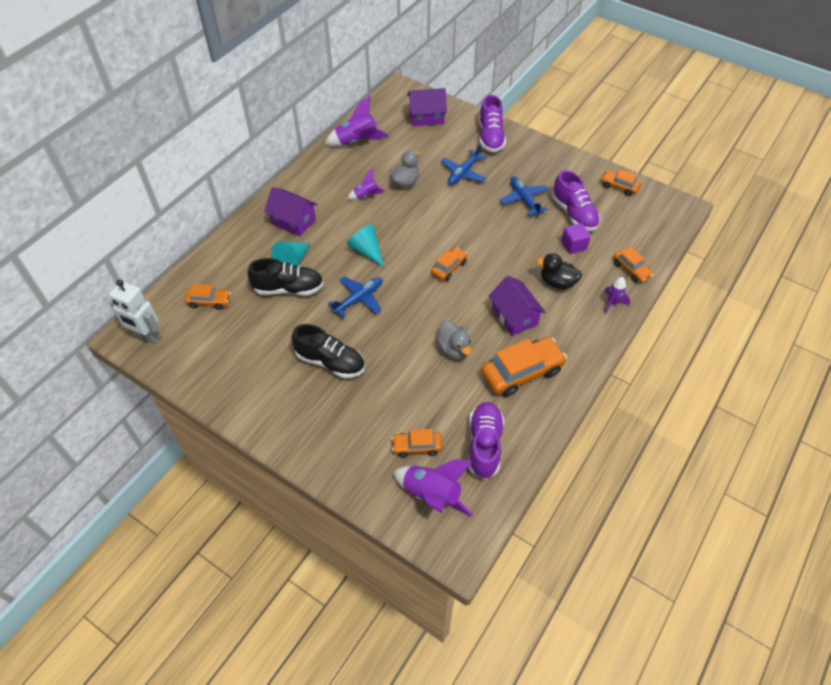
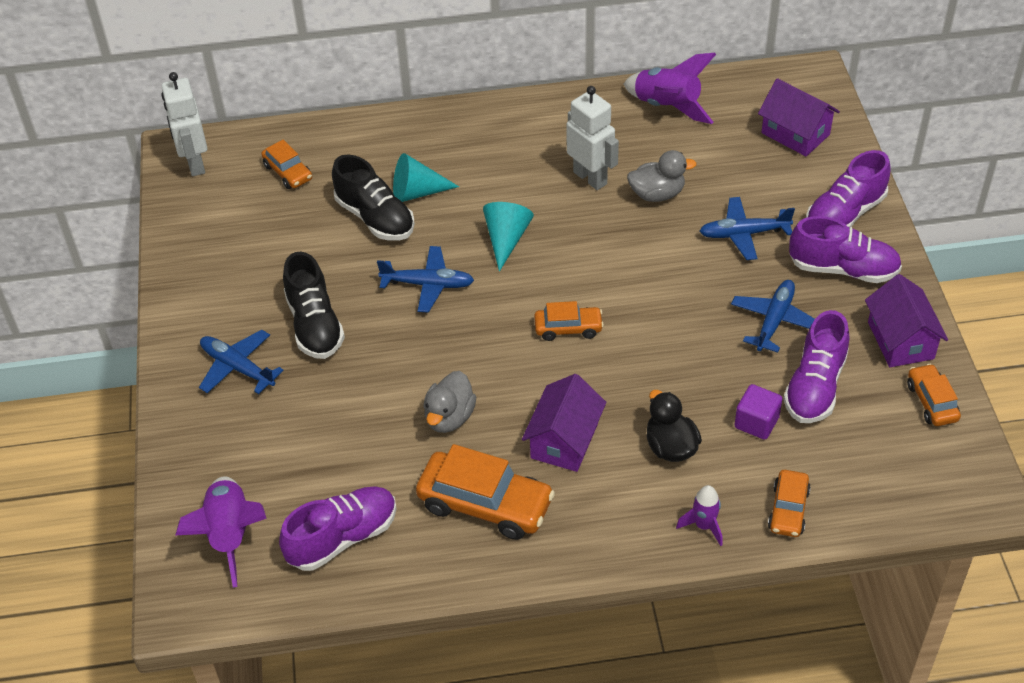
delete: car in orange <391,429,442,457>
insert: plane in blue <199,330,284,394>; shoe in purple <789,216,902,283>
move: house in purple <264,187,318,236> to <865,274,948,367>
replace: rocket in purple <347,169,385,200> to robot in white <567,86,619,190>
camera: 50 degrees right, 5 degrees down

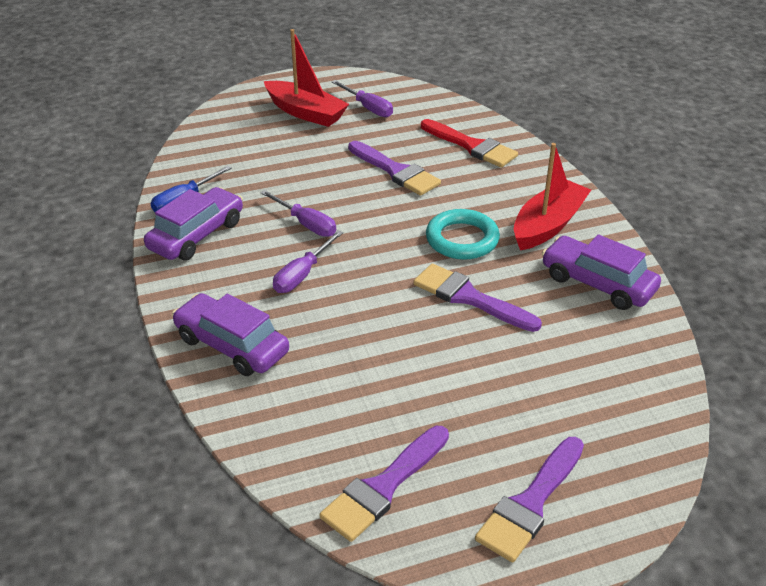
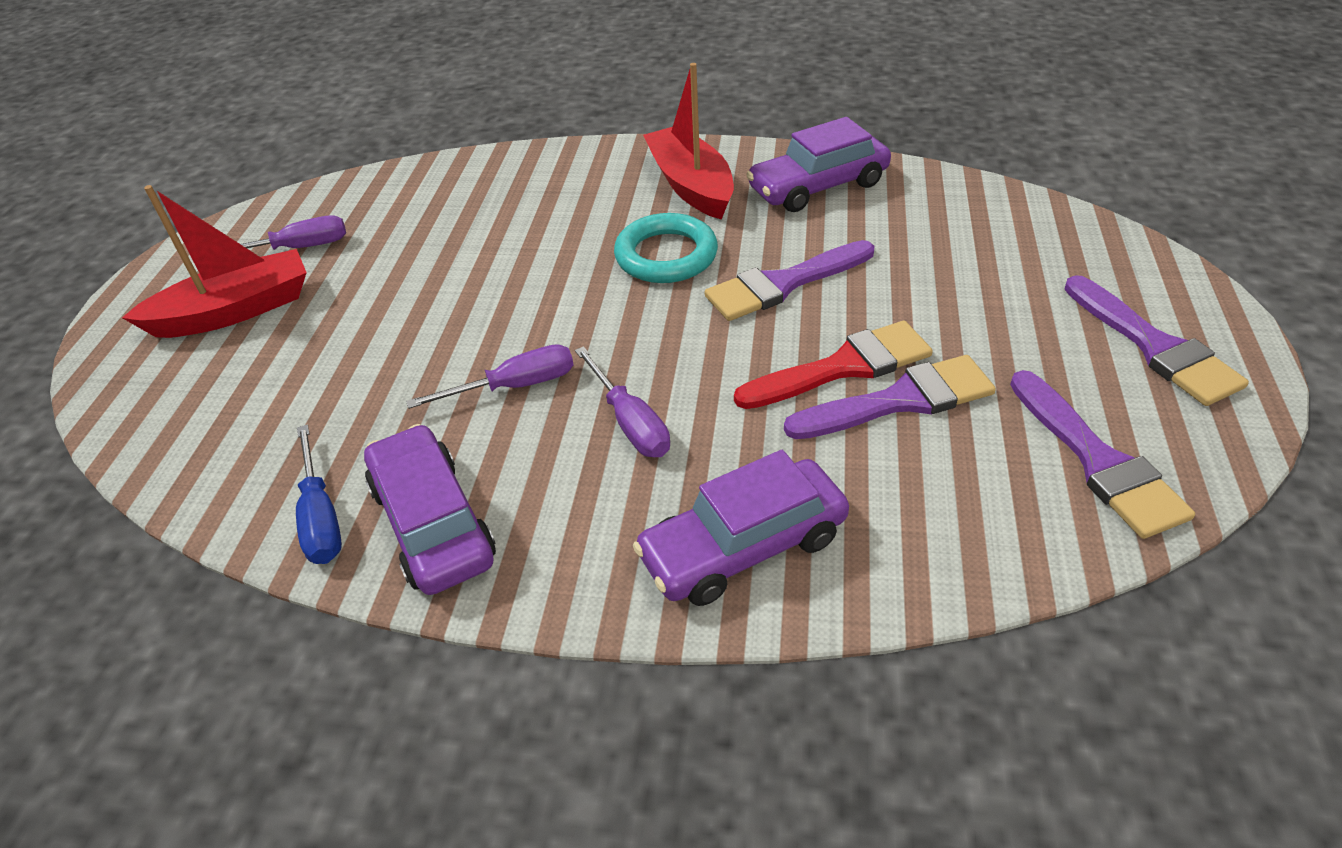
move: brush in purple <348,141,441,196> to <784,355,996,439>; brush in red <421,119,518,167> to <734,321,933,409>
camera: 60 degrees left, 5 degrees up

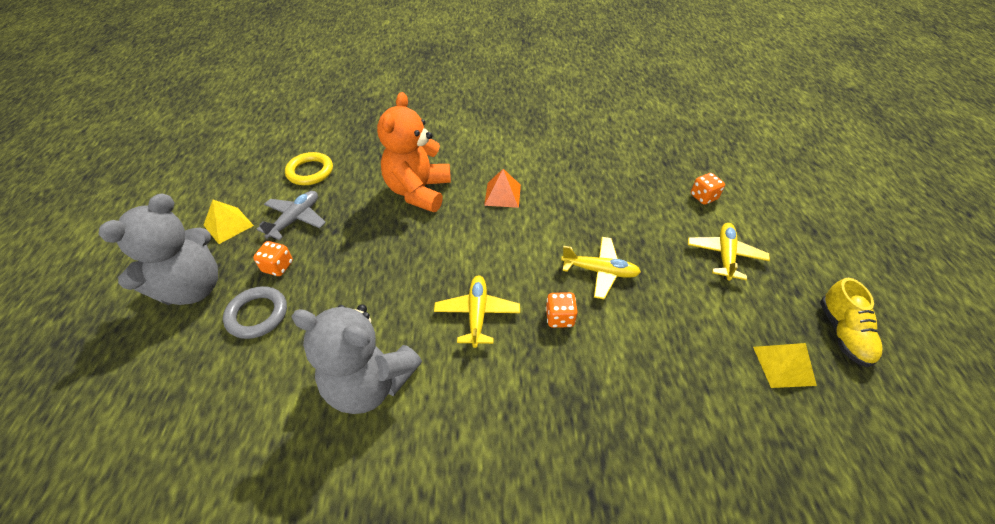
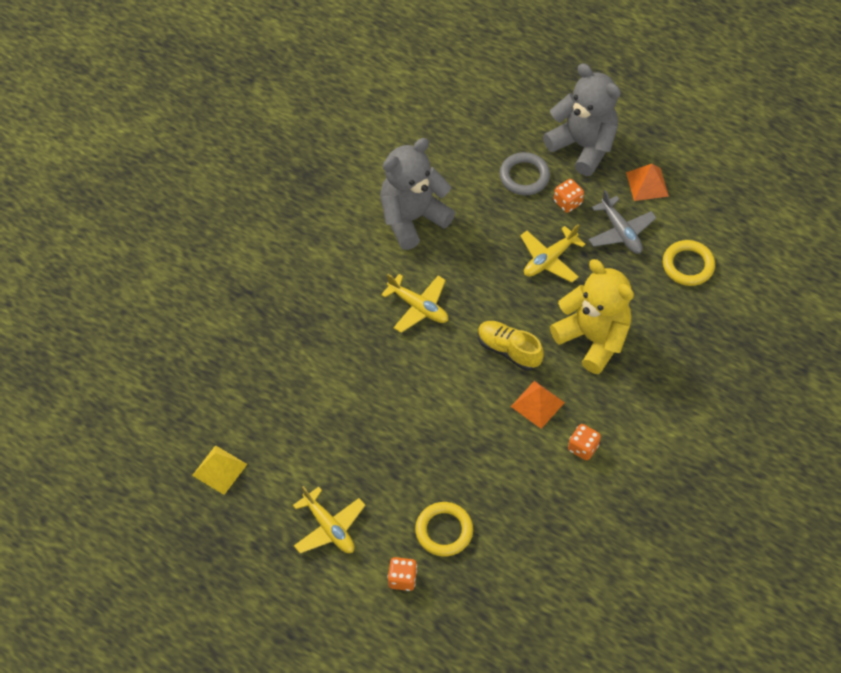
insert: ring in yellow <415,502,473,557>
move: dice in orange <546,292,578,328> to <568,424,601,461>; plane in yellow <561,237,641,299> to <520,224,586,282>; shoe in yellow <820,278,883,367> to <478,321,544,370>
recolor: pyramid in yellow <204,200,254,244> to pyramid in orange <626,164,669,201>; teddy bear in orange <377,92,451,212> to teddy bear in yellow <550,259,634,374>
rotate: teddy bear in grey <98,194,218,305> = <543,63,621,176> 150 degrees clockwise
camera: 125 degrees right, 10 degrees up

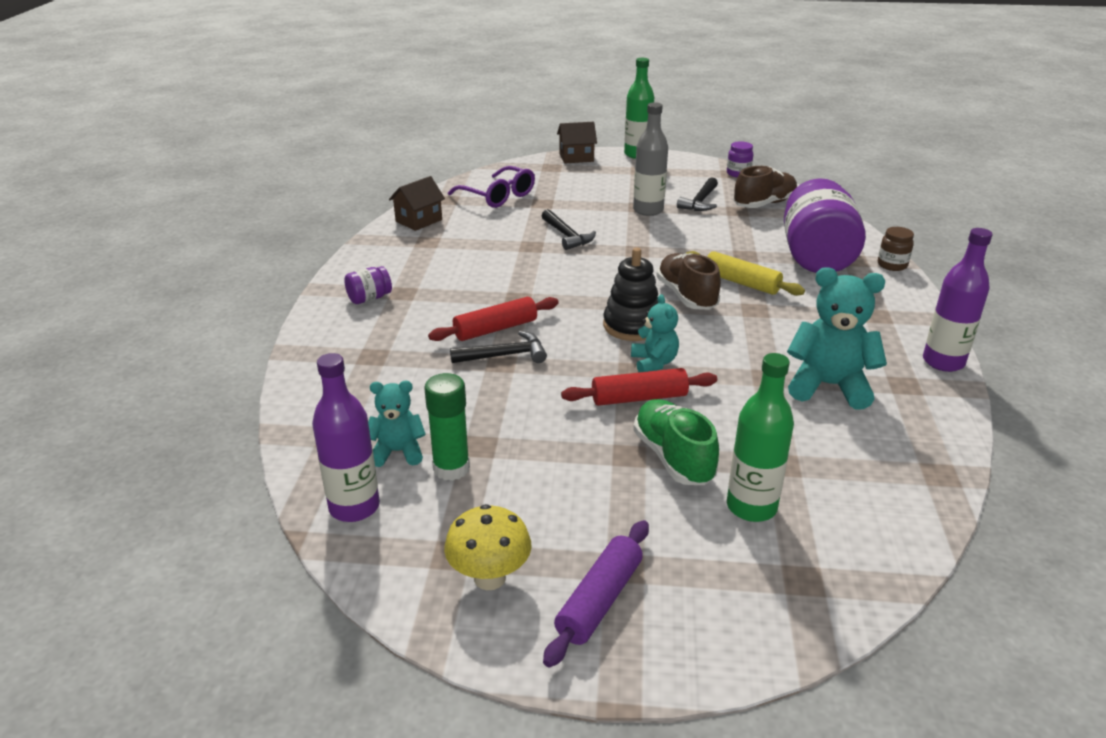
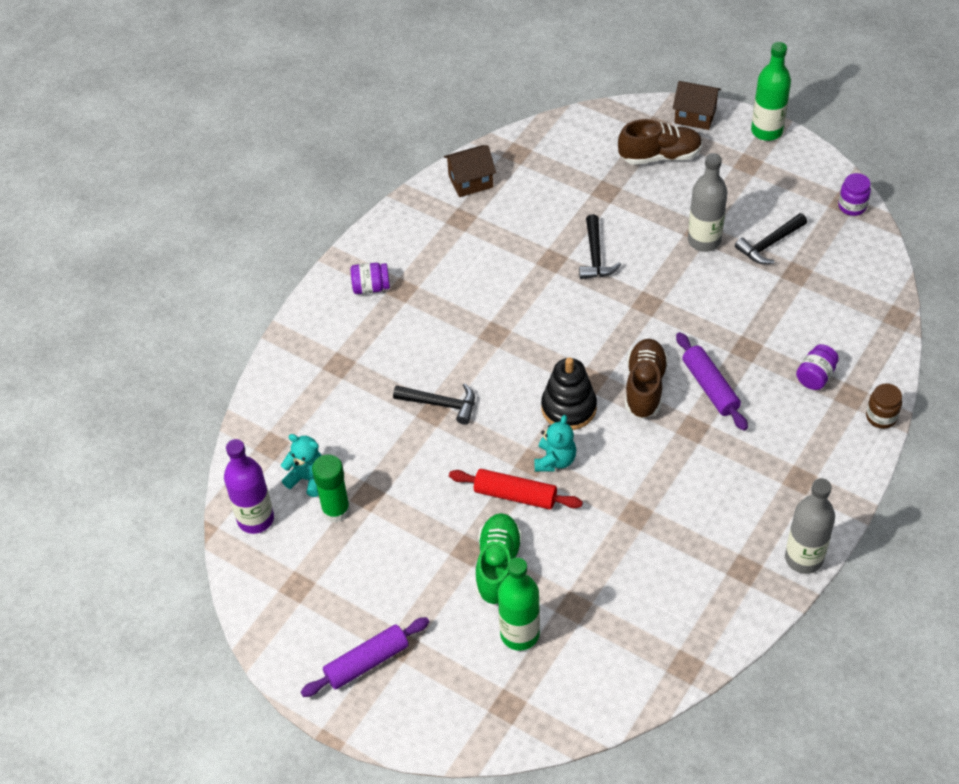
delete: rolling pin in red <428,297,559,341>; mushroom in yellow <444,504,531,590>; glasses in purple <448,166,535,208>; teddy bear in turquoise <787,267,887,409>
move: shoe in brown <733,166,797,208> to <618,119,703,165>
recolor: rolling pin in yellow <686,251,805,296> to rolling pin in purple <676,332,748,431>; bottle in purple <923,228,993,372> to bottle in grey <785,478,835,574>
resize: jar in purple <784,178,866,273> = <796,344,839,390> x0.42
camera: 30 degrees right, 20 degrees up

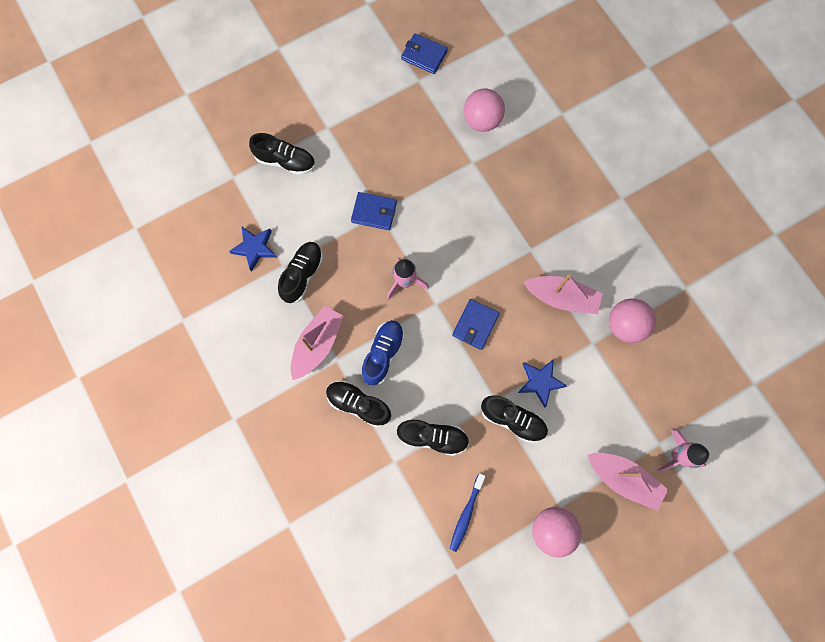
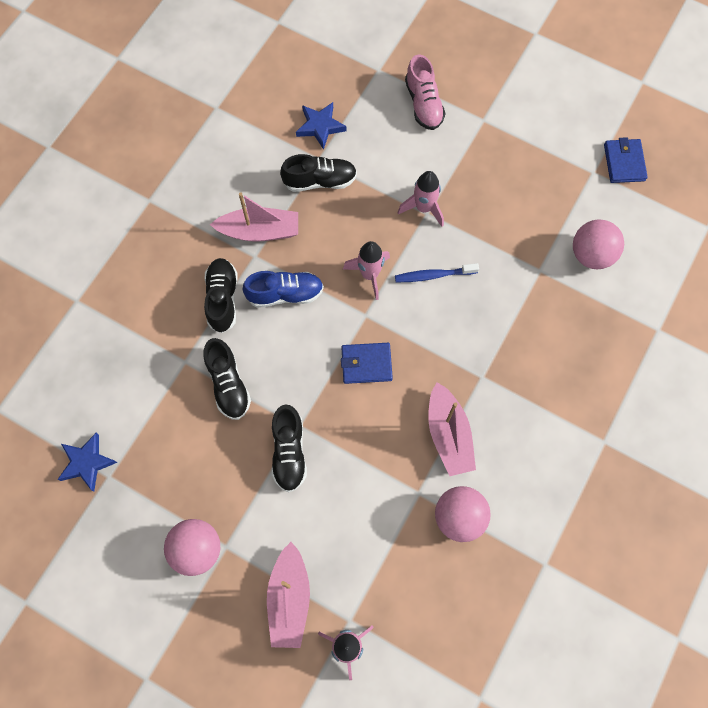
move: toothbrush in blue <450,473,486,552> to <395,263,479,282>; star in blue <518,359,567,407> to <58,433,117,491>
replace: wallet in blue <351,192,397,230> to rocket in pink <397,171,444,227>
recolor: shoe in black <249,133,315,175> to shoe in pink <405,55,445,130>
camera: 60 degrees right, 5 degrees down

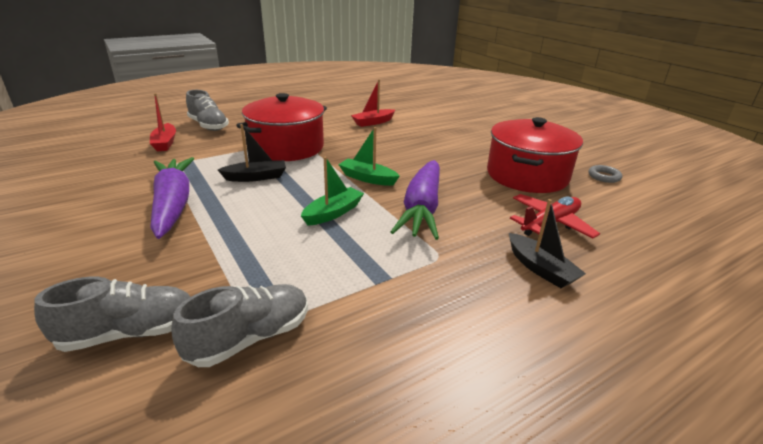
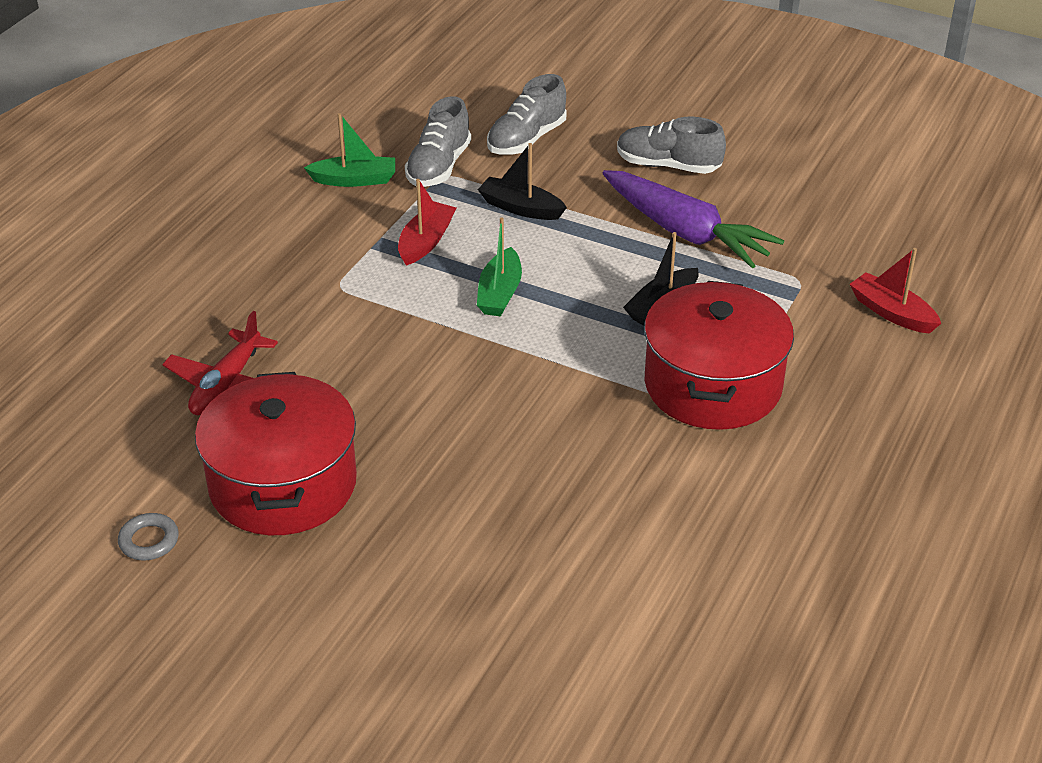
delete: carrot in purple <391,160,440,240>
move: shoe in grey <186,90,229,131> to <617,117,726,174>; boat in green <338,127,400,186> to <304,113,395,187>; boat in red <351,79,395,127> to <398,179,456,266>; boat in black <509,199,586,288> to <478,143,567,220>
camera: 150 degrees right, 10 degrees up

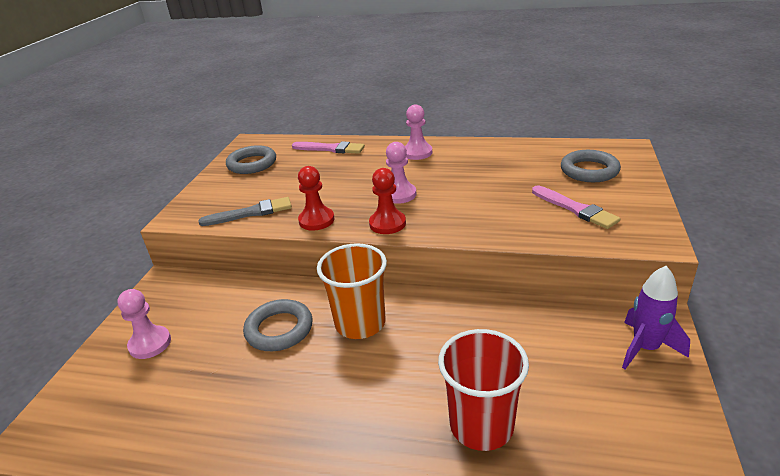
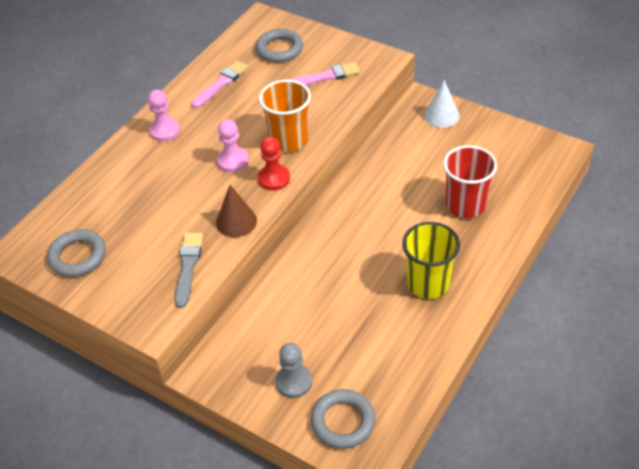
insert: cup in yellow <402,222,460,299>
move: ring in grey <243,299,313,351> to <311,389,376,449>; brush in pink <292,141,365,154> to <191,61,249,108>; cup in orange <317,243,387,339> to <259,80,311,152>
replace: pawn in red <298,166,334,230> to cone in brown <216,185,257,237>; rocket in purple <622,266,690,369> to cone in white <424,80,459,128>
recolor: pawn in pink <118,289,171,359> to pawn in grey <276,343,312,398>
camera: 70 degrees left, 15 degrees up

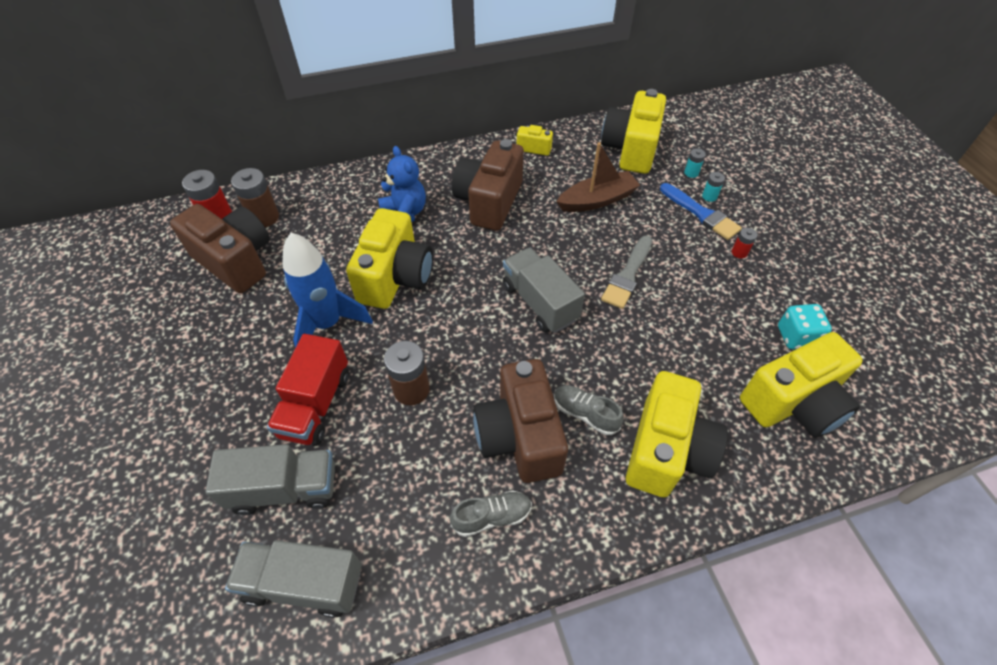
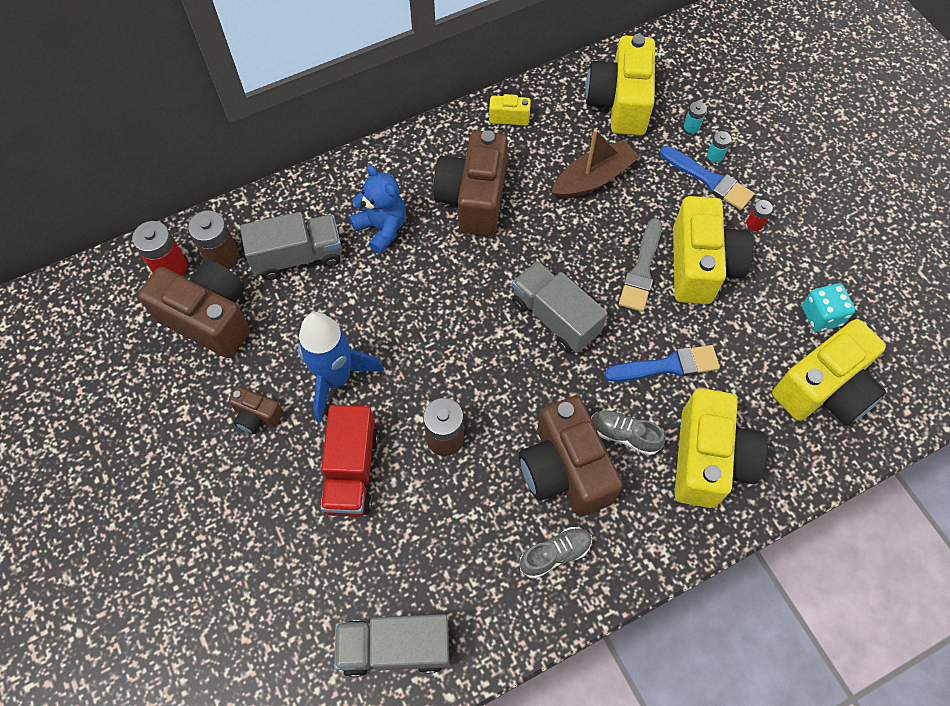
insert: camera in brown <229,386,283,434>; brush in blue <605,345,720,382>
move: truck in grey <205,444,335,515> to <240,212,342,280>; camera in yellow <346,208,433,309> to <673,196,754,304>
camera: 10 degrees left, 10 degrees up

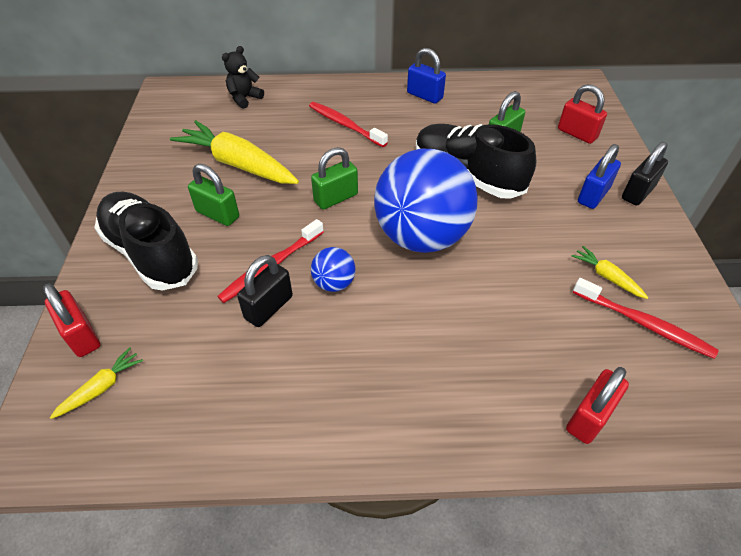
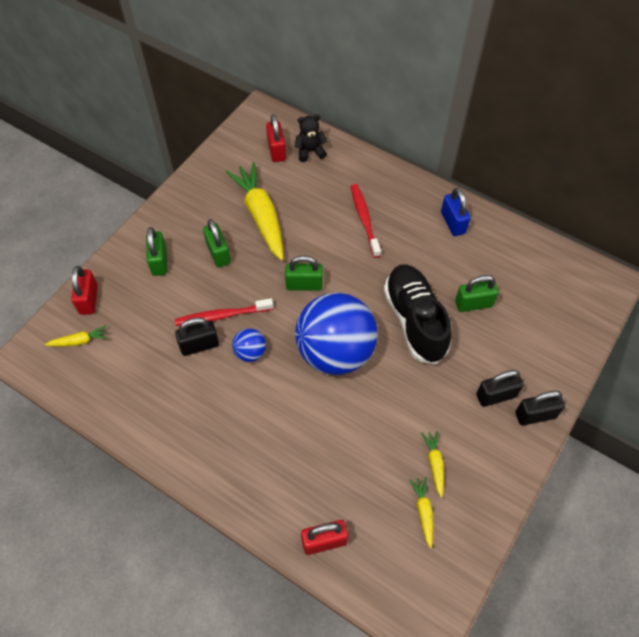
move: padlock in red <558,84,607,144> to <266,115,286,162>
replace: shoe in black <94,192,198,291> to padlock in green <146,227,167,276>; toothbrush in red <573,278,719,359> to carrot in yellow <410,477,433,548>
recolor: padlock in blue <578,144,621,209> to padlock in black <476,370,524,407>
camera: 35 degrees right, 10 degrees up

